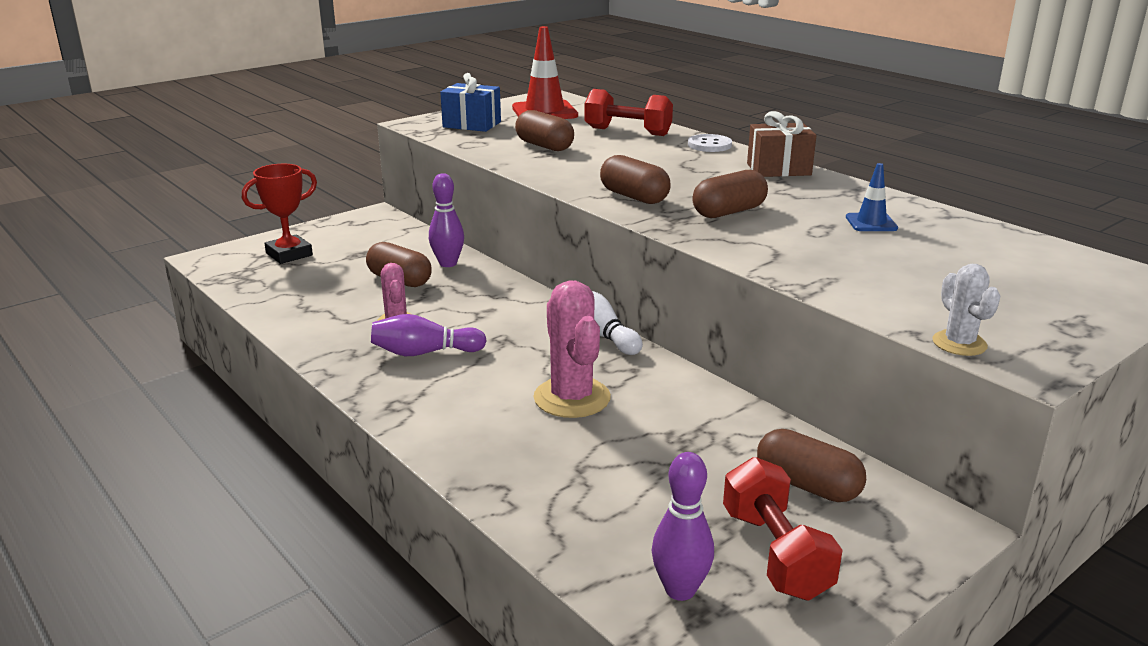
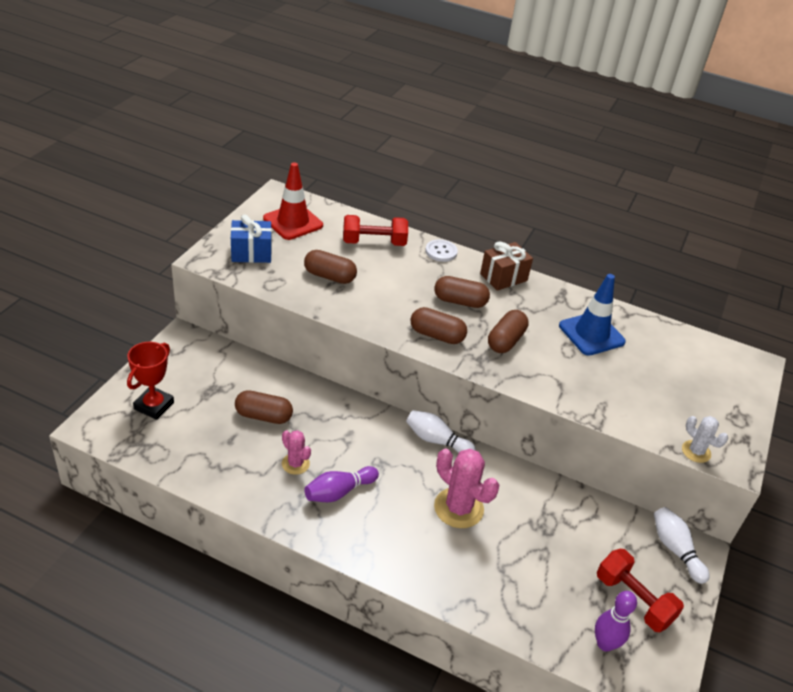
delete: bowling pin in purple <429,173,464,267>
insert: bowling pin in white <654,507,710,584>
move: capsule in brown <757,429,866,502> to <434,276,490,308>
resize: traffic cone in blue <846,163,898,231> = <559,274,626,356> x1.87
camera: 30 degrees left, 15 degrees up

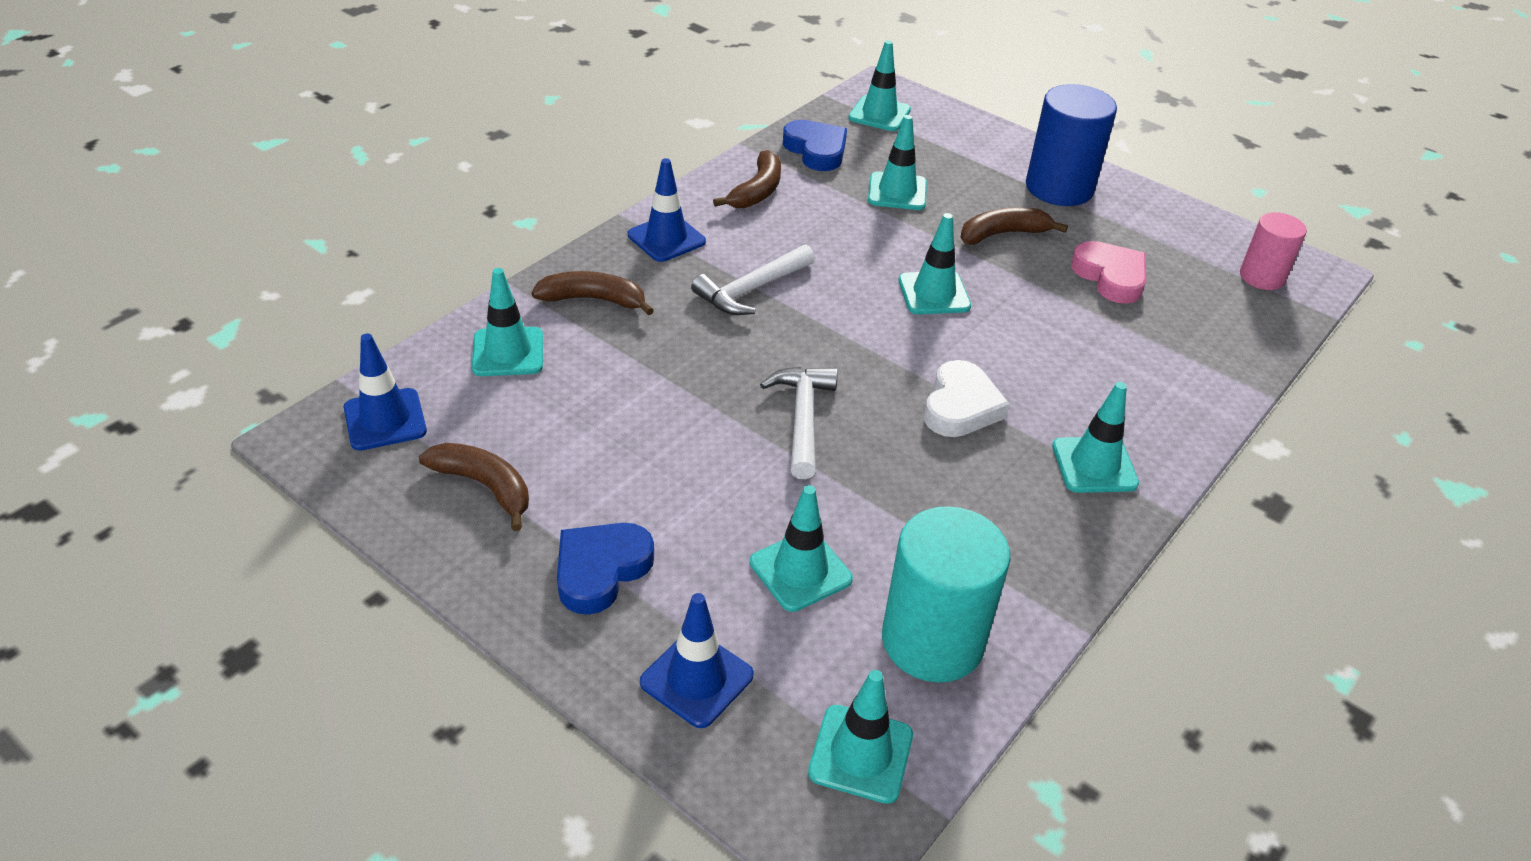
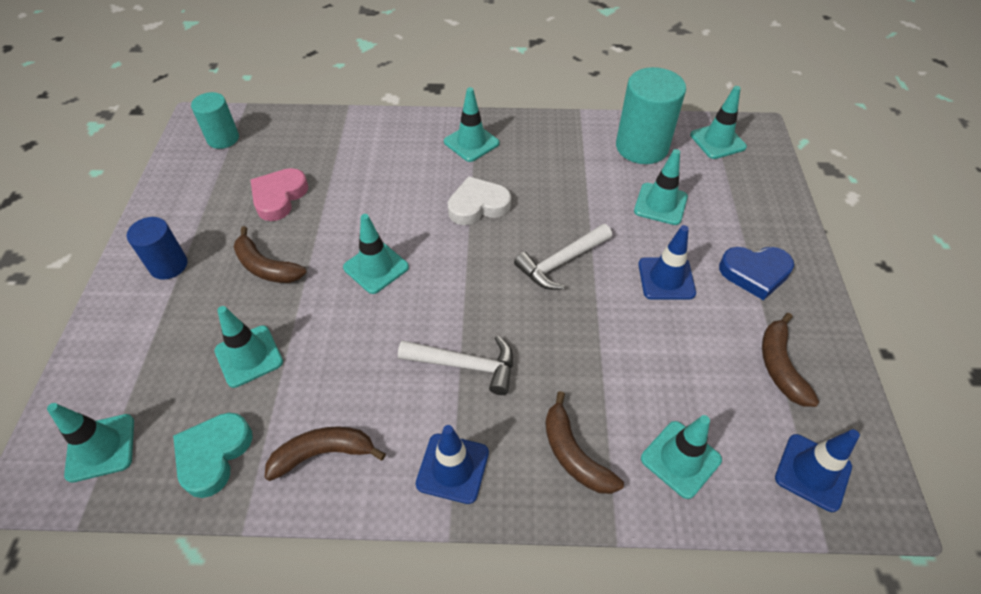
move: traffic cone in blue <640,593,754,728> to <638,225,696,300>
recolor: heart in blue <783,120,847,171> to heart in turquoise <173,413,253,498>; cylinder in pink <1240,212,1307,290> to cylinder in turquoise <191,92,239,149>
resize: cylinder in blue <1026,84,1117,206> = <127,217,188,280> x0.60
camera: 125 degrees left, 10 degrees up

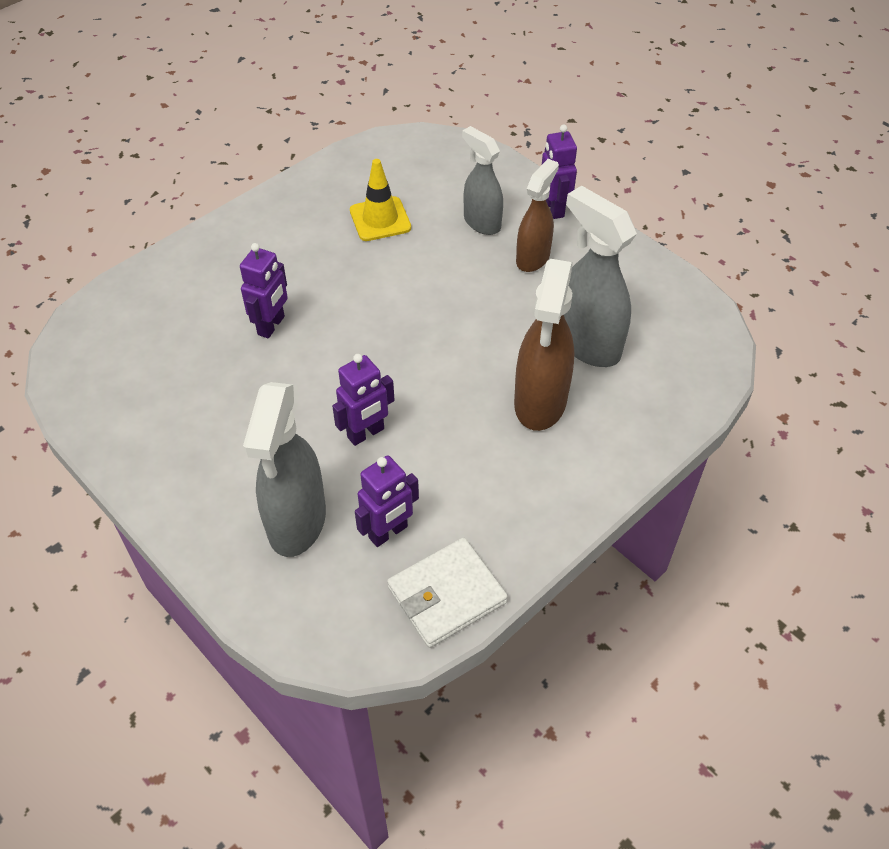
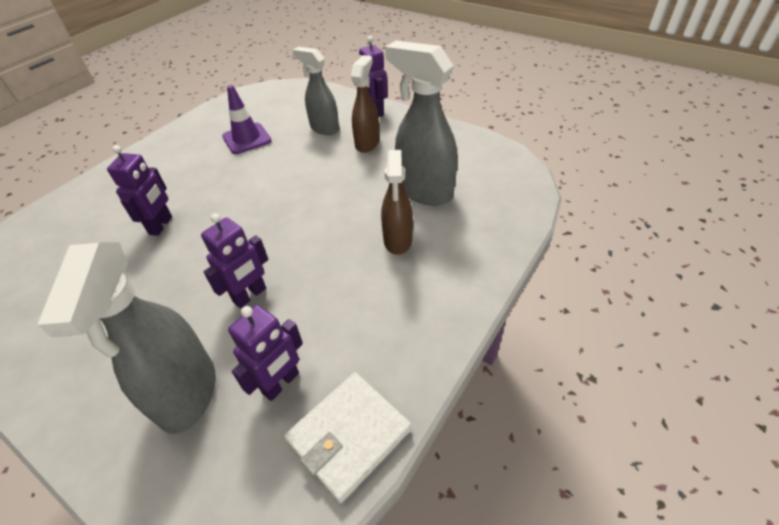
recolor: traffic cone in yellow <350,159,411,241> to traffic cone in purple <222,85,272,154>
resize: spray bottle in brown <514,259,574,431> = <381,150,413,255> x0.65
camera: 10 degrees left, 5 degrees down

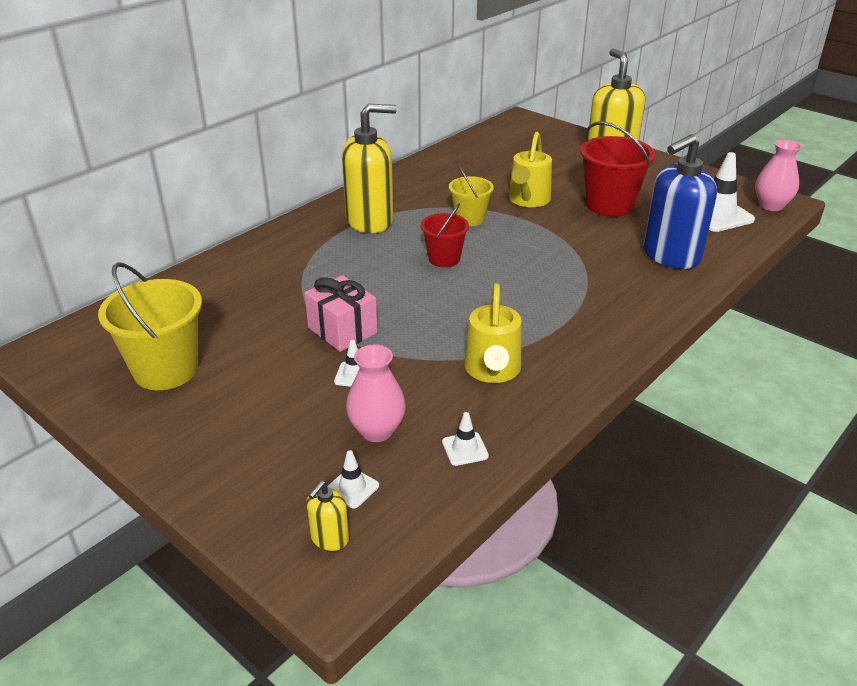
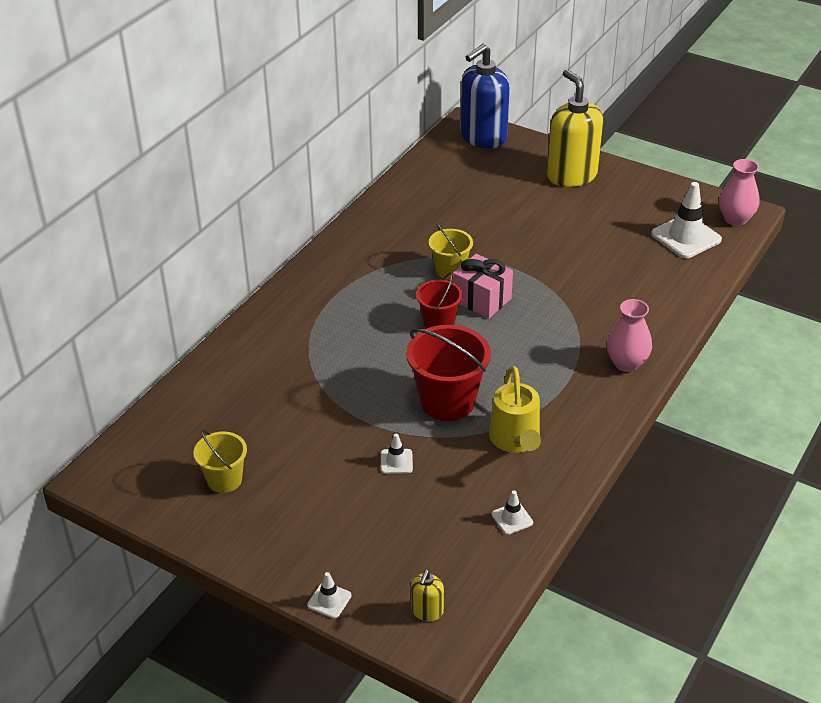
delete: soap dispenser in yellow <342,104,397,233>; watering can in yellow <508,132,552,207>
move: gift in pink <304,275,378,352> to <453,254,513,319>; traffic cone in white <327,450,379,508> to <307,572,351,619>; vase in pink <346,345,406,442> to <607,299,652,372>; bucket in red <580,121,655,217> to <406,325,491,421>; soap dispenser in blue <644,134,717,269> to <460,44,510,149>
resize: bucket in yellow <98,262,202,390> = <193,430,247,493> x0.60
camera: 10 degrees left, 5 degrees up

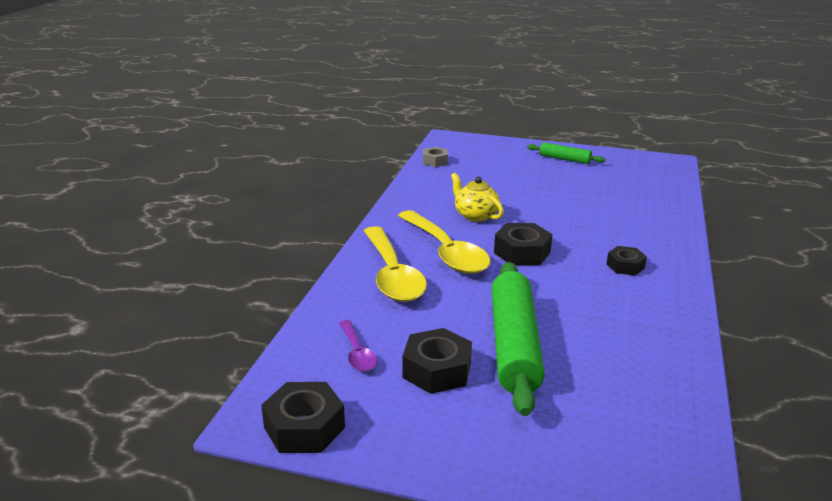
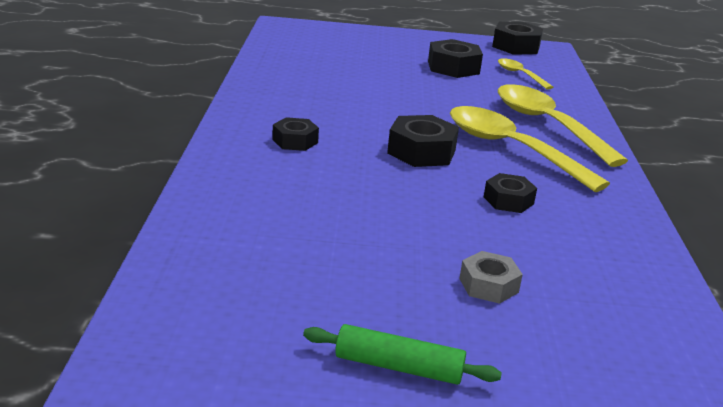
delete: rolling pin in green <491,262,545,416>
move: nut in grey <423,147,448,167> to <459,251,523,304>
replace: teapot in yellow <451,173,504,222> to nut in black <484,173,537,213>
recolor: spoon in purple <339,320,377,371> to spoon in yellow <498,58,553,90>
camera: 165 degrees right, 0 degrees up

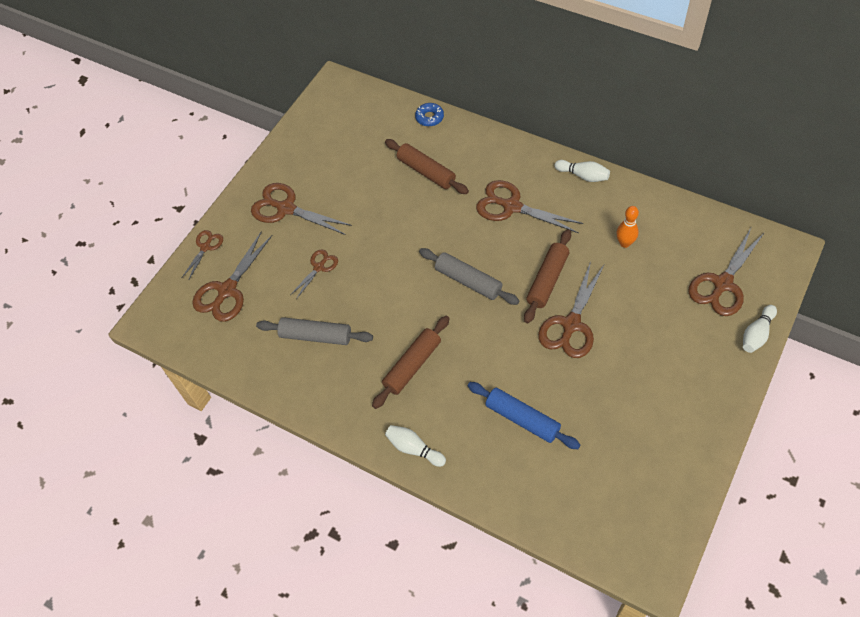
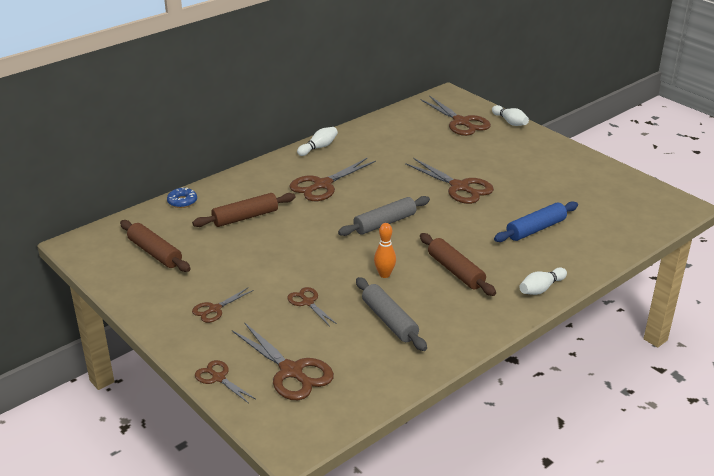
move: rolling pin in brown <524,229,571,323> to <120,220,190,272>; bowling pin in orange <617,206,639,248> to <374,223,396,278>
rotate: rolling pin in grey <256,317,373,345> = <356,277,427,351> 60 degrees counterclockwise
resize: scissors in brown <251,183,352,235> = <192,287,254,323> x0.56
camera: 75 degrees left, 25 degrees down

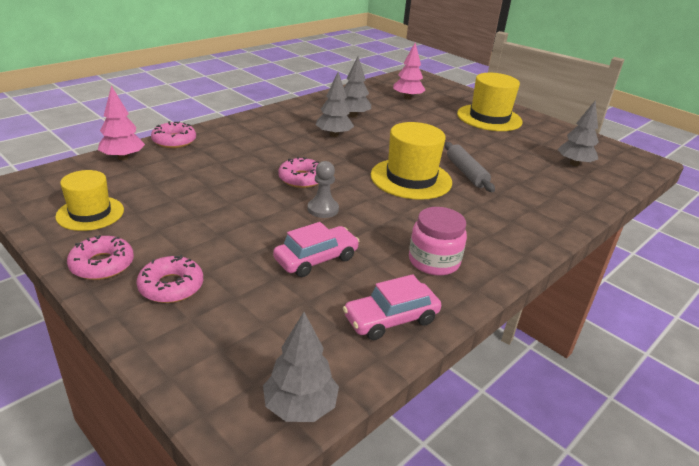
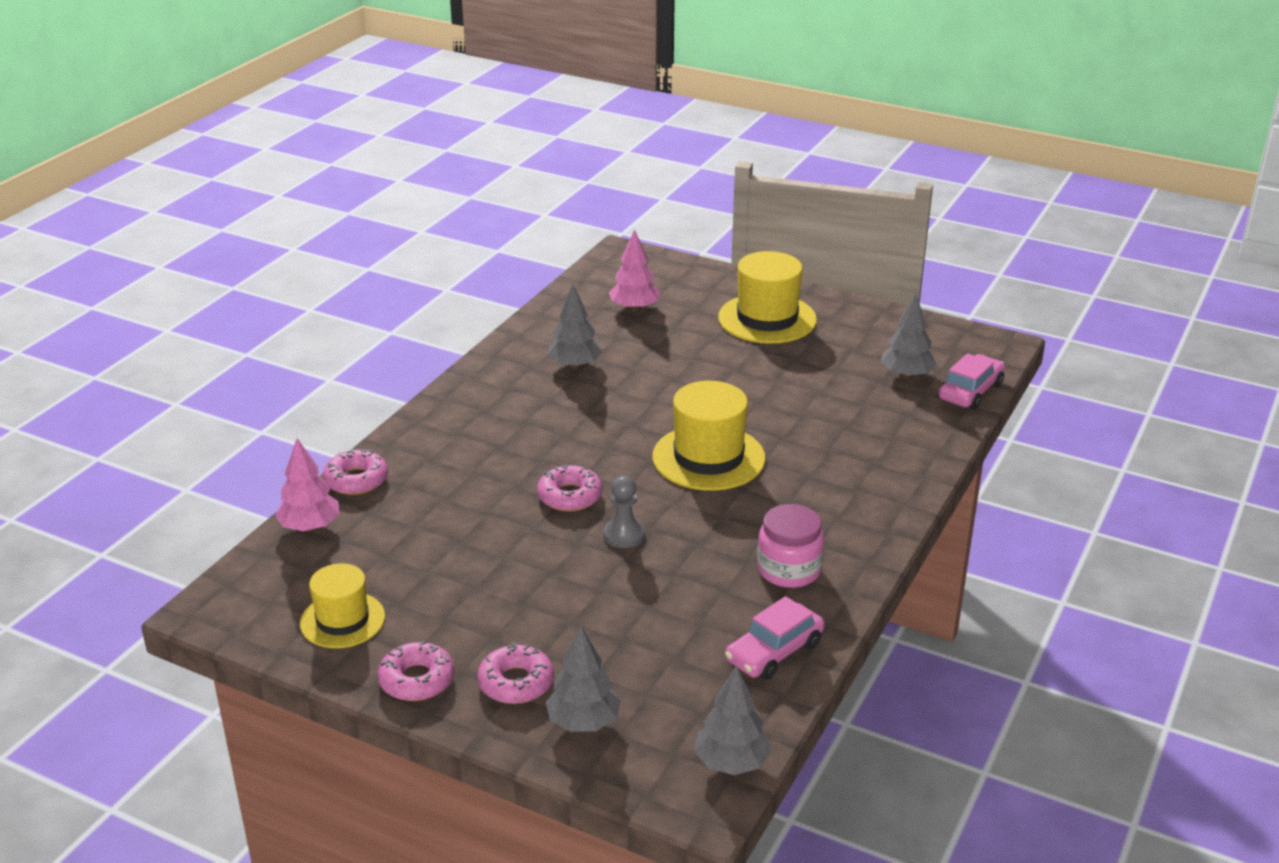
delete: rolling pin in grey <444,142,495,192>
move: car in pink <273,222,359,277> to <939,353,1005,410>; tree in grey <316,72,354,137> to <546,627,621,732>
camera: 15 degrees left, 0 degrees up

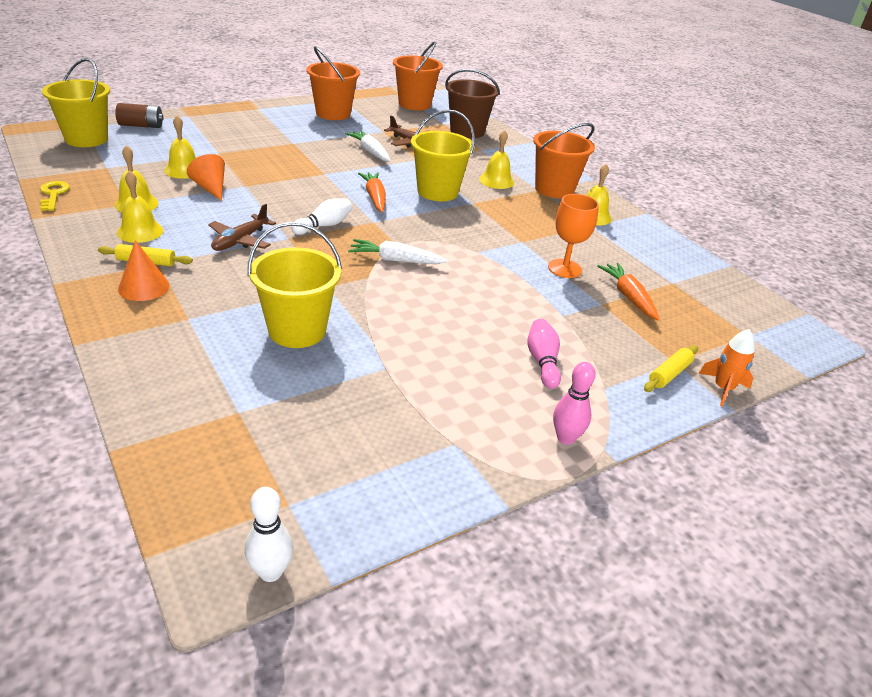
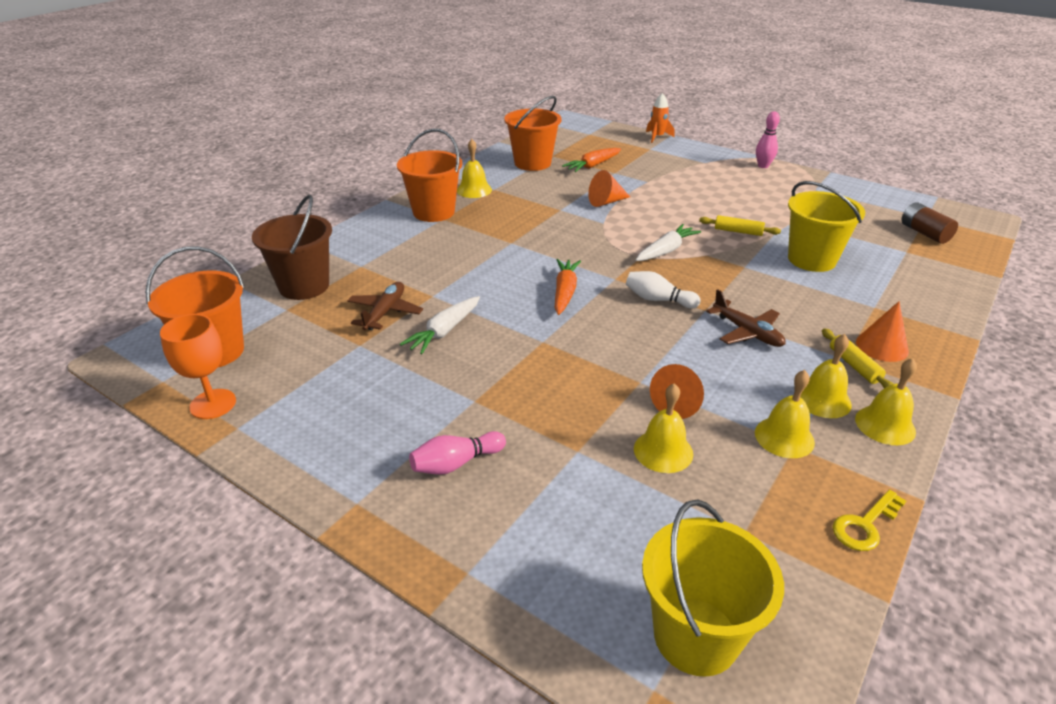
delete: bowling pin in white <245,487,293,582>; bucket in yellow <411,109,475,201>
insert: cone in orange <588,170,630,207>
move: battery in brown <115,103,163,128> to <901,202,958,244>; bucket in orange <306,46,360,120> to <505,96,562,171>; bell in yellow <479,130,514,189> to <855,358,917,445>; bowling pin in pink <527,319,561,389> to <409,431,506,475>; goblet in orange <548,194,599,278> to <160,314,236,419>; rolling pin in yellow <644,345,698,392> to <699,215,781,236>
rotate: plane in brown <208,204,276,251> = <706,289,786,347> 45 degrees clockwise; carrot in white <348,239,447,264> = <636,224,701,261> 120 degrees counterclockwise; carrot in orange <358,172,386,212> = <555,259,581,315> 135 degrees clockwise
camera: 110 degrees left, 0 degrees up

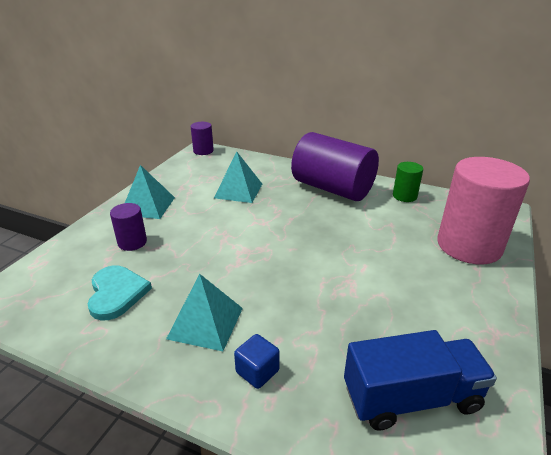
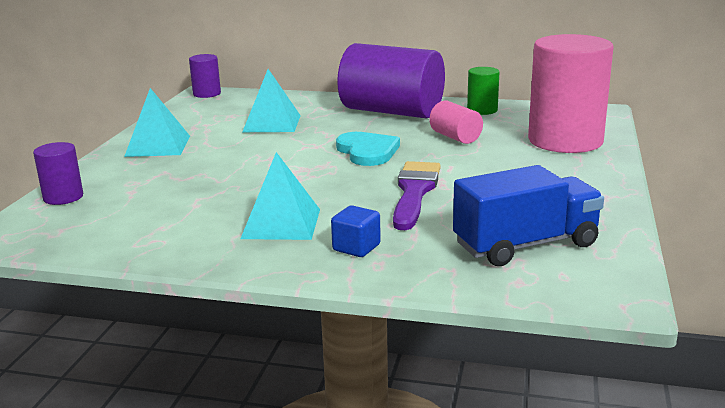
insert: brush in purple <393,161,441,230>; cylinder in pink <429,100,483,144>
move: heart in turquoise <88,266,152,320> to <336,132,400,166>; cylinder in purple <110,203,147,251> to <33,142,83,205>
camera: 10 degrees left, 10 degrees down

